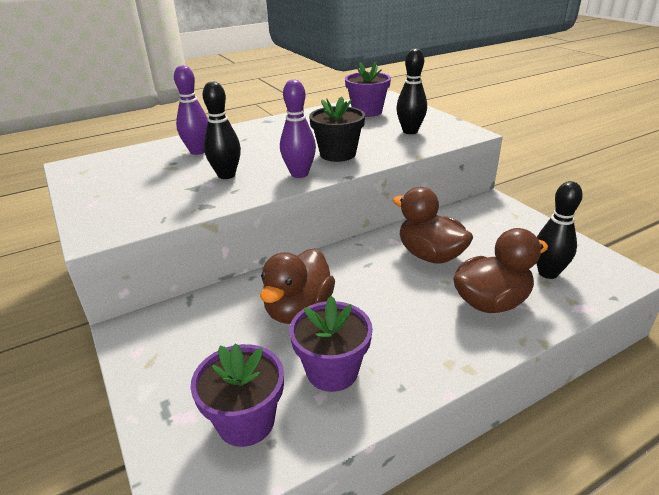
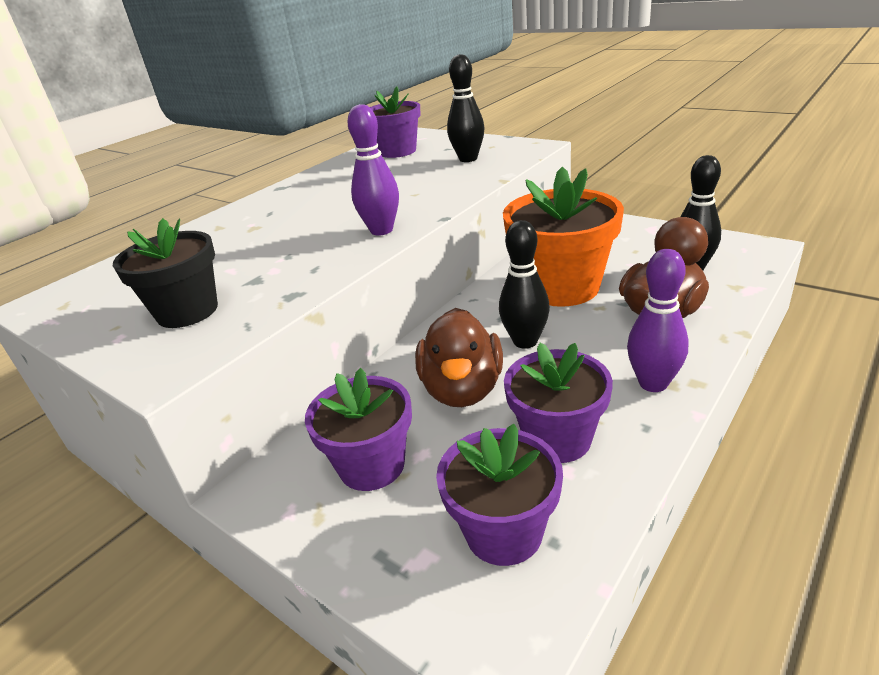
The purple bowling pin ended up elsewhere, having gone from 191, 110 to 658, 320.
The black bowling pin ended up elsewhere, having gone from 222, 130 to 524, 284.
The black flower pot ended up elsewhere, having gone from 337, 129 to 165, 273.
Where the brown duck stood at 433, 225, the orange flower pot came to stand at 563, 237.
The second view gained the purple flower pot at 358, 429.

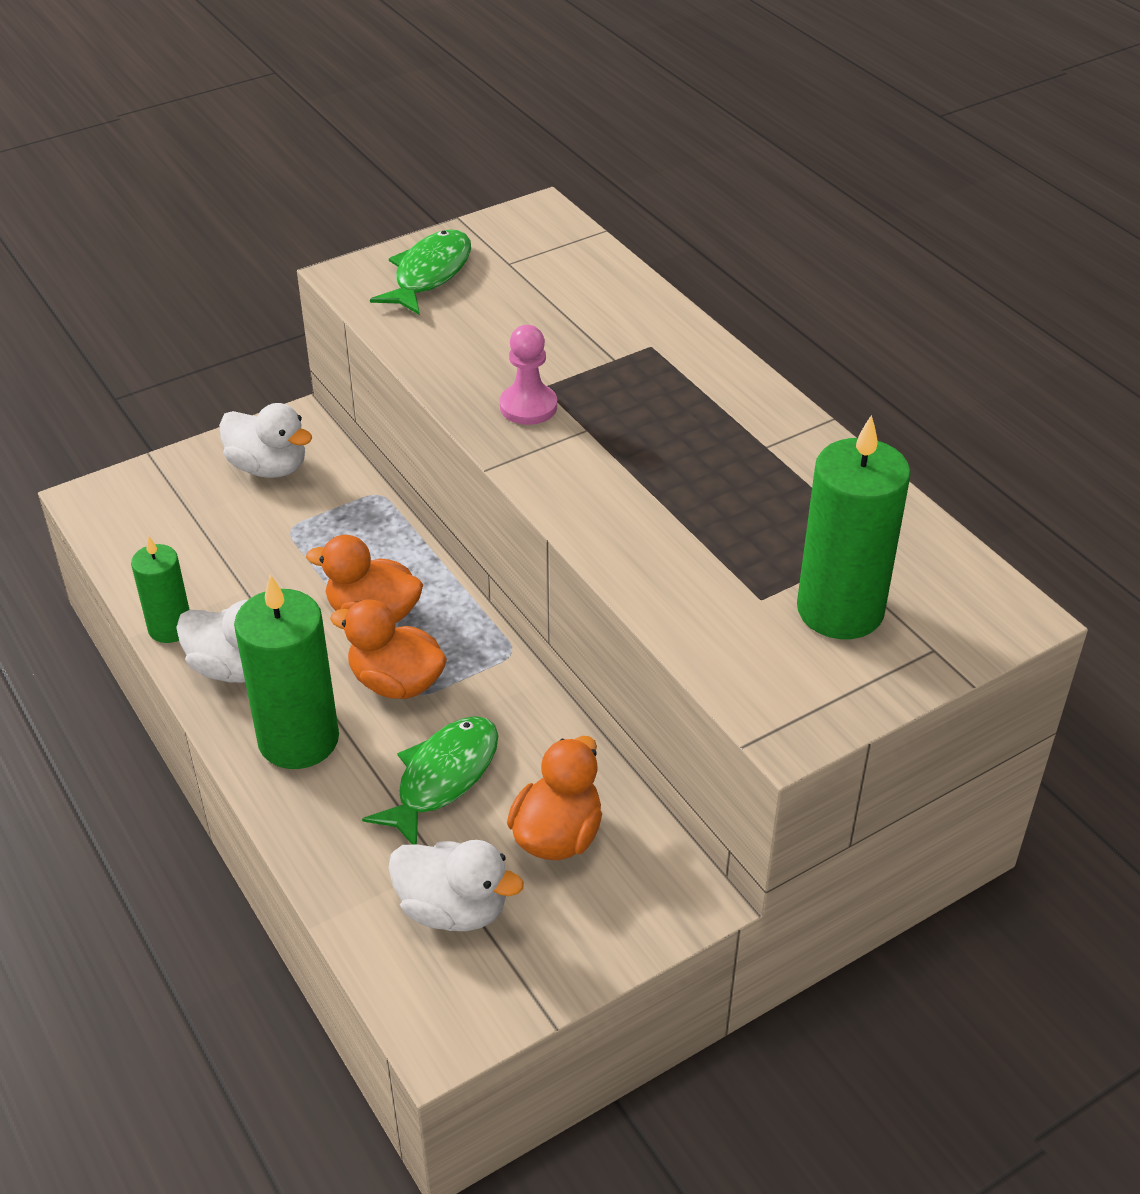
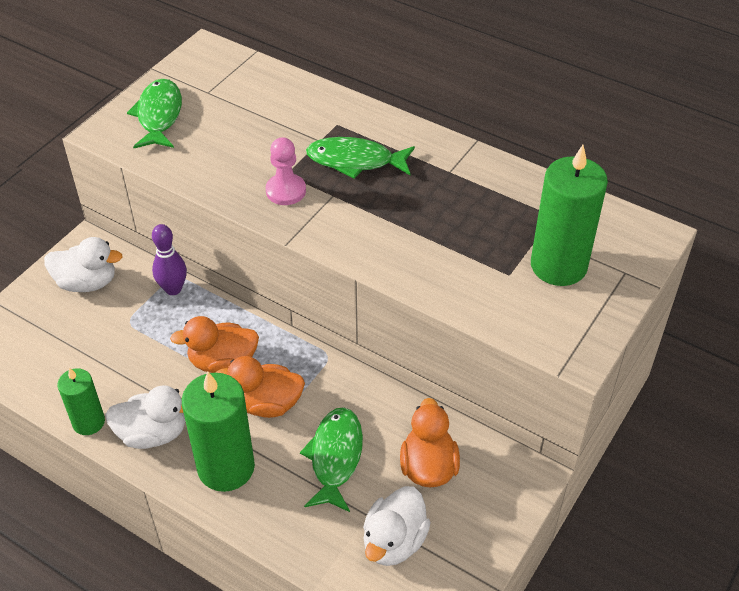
The white duck at 456, 885 ended up facing another way, 120 degrees clockwise from before.
The second view gained the green fish at 360, 158.
The second view gained the purple bowling pin at 169, 259.

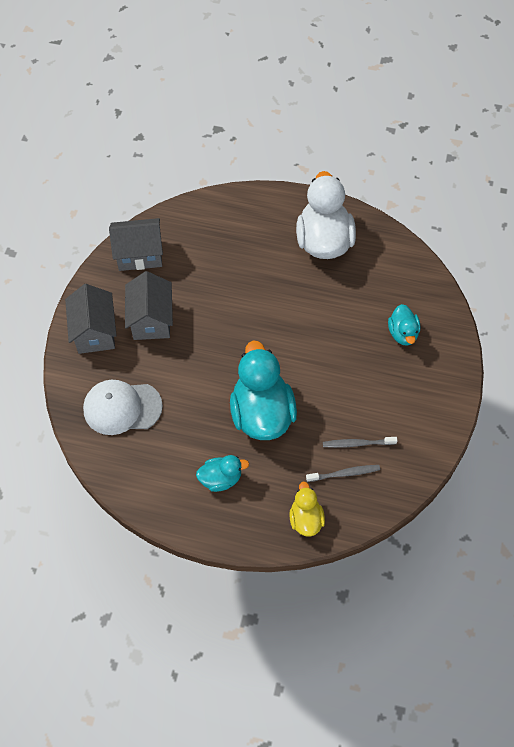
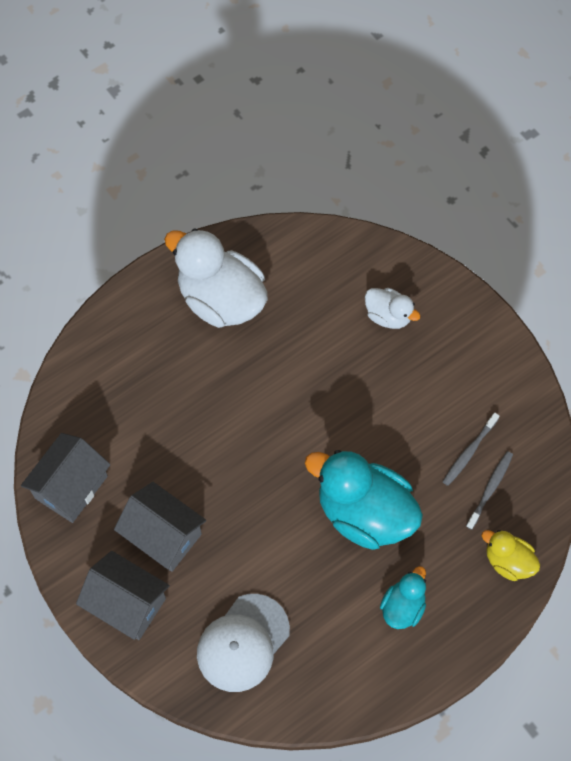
What was the turquoise duck at 404, 325 turned into the white duck at 392, 308.

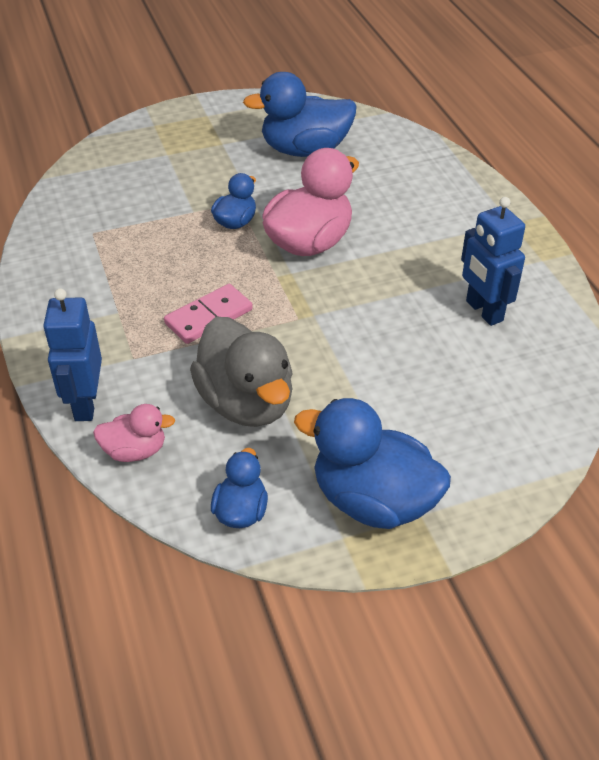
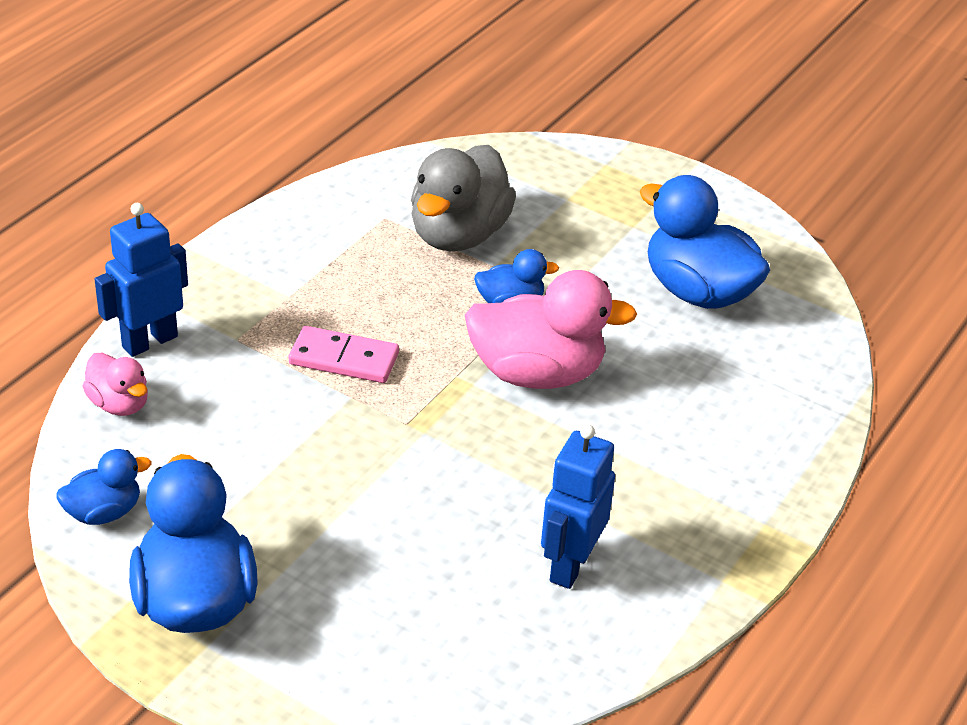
The grey duck ended up elsewhere, having gone from 241, 372 to 463, 198.

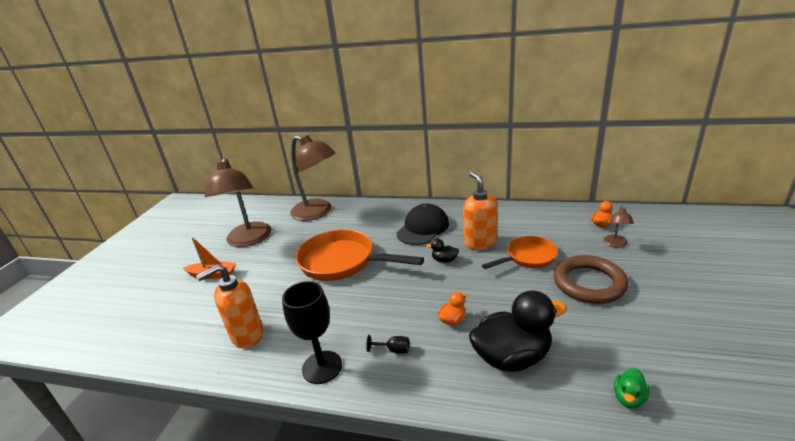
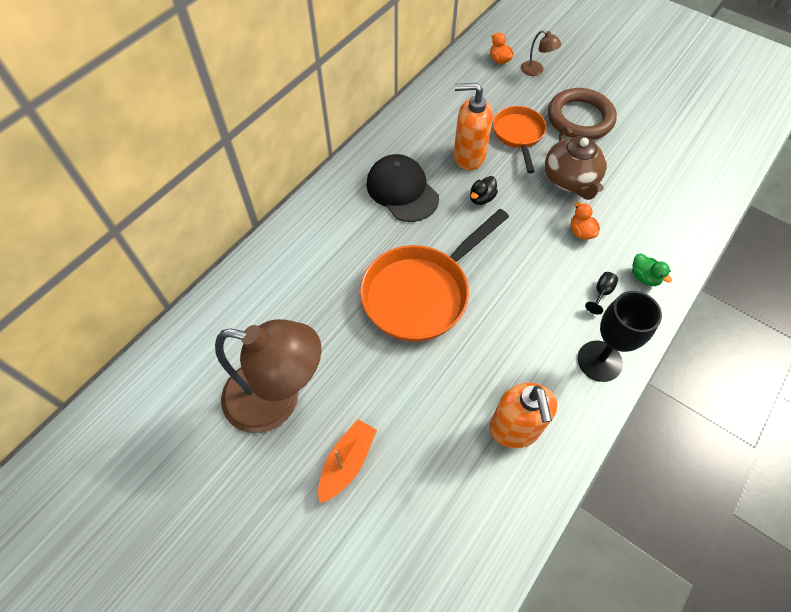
The second view lost the brown lamp at 313, 178.
The second view lost the black duck at 518, 331.
The green duck ended up elsewhere, having gone from 632, 388 to 652, 269.
The second view gained the brown teapot at 576, 163.

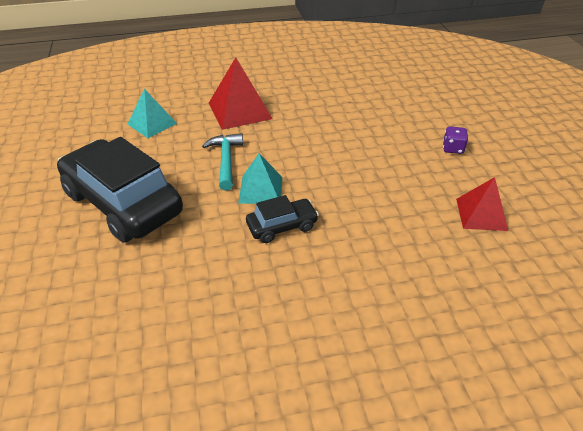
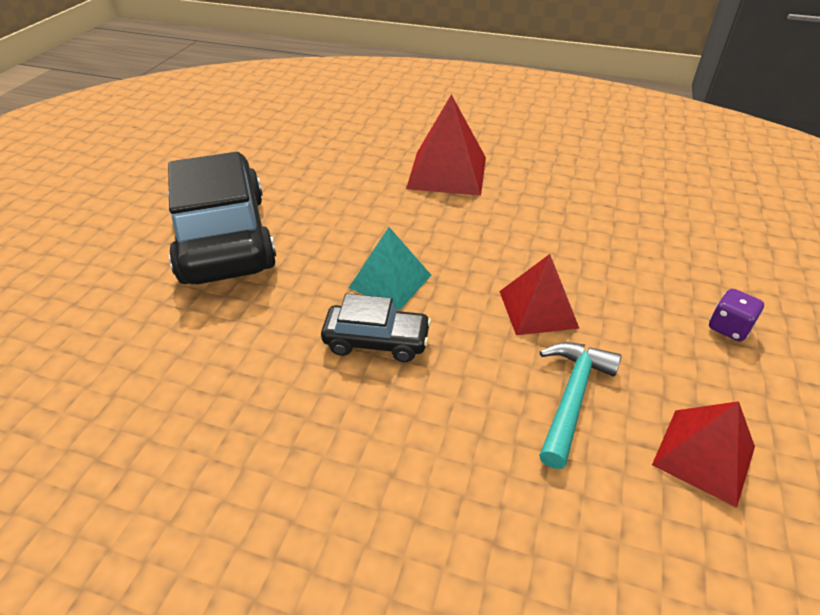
The second view lost the turquoise pyramid at 152, 113.
The turquoise hammer ended up elsewhere, having gone from 222, 162 to 580, 405.
The second view gained the red pyramid at 539, 294.

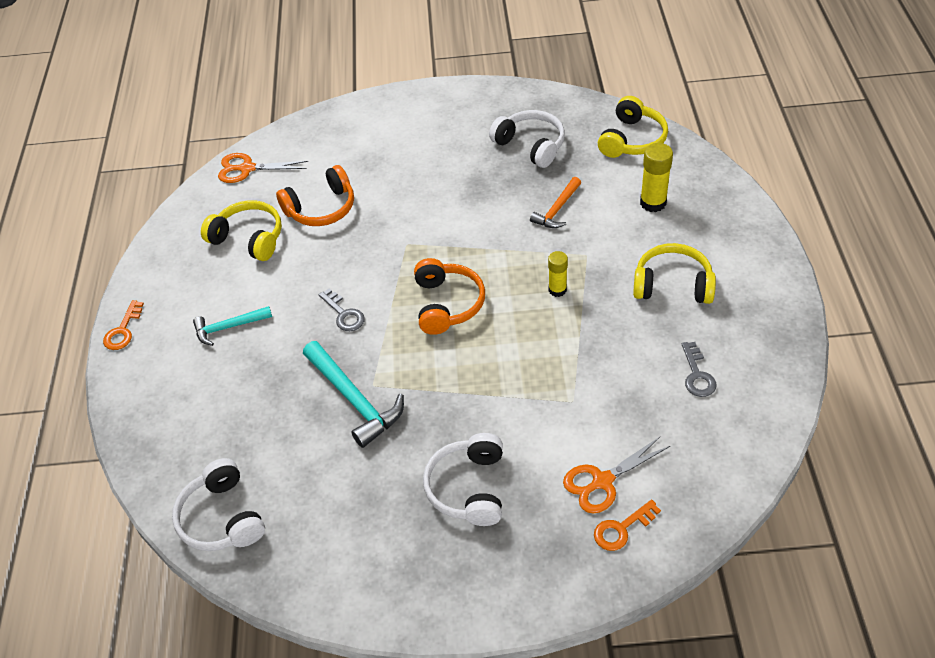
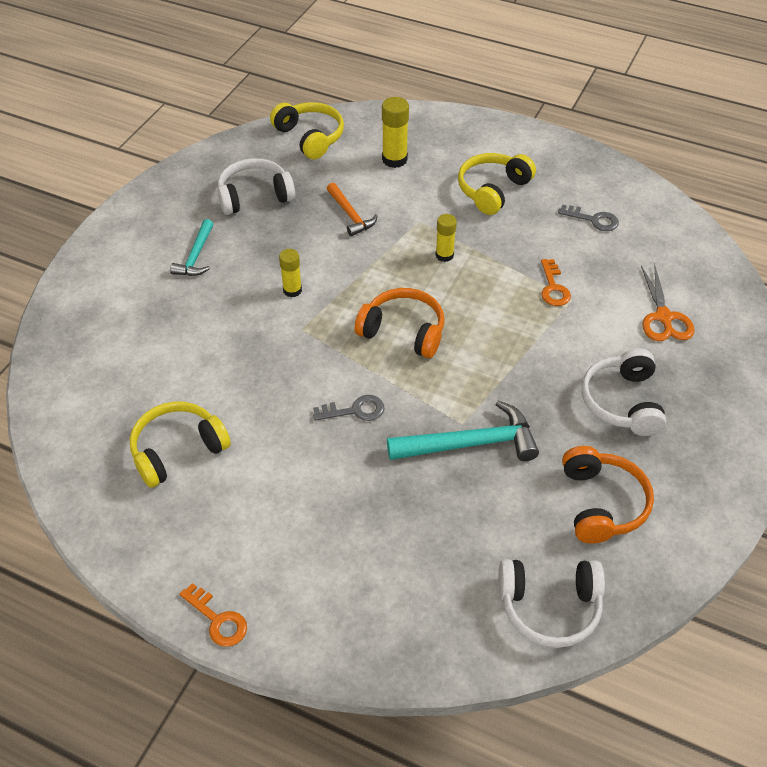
The second view lost the orange scissors at 263, 168.
The orange headphones ended up elsewhere, having gone from 315, 195 to 608, 495.
The turquoise hammer ended up elsewhere, having gone from 232, 326 to 191, 247.
The white headphones at 463, 479 ended up facing another way, 60 degrees clockwise from before.
The orange key ended up elsewhere, having gone from 627, 525 to 556, 282.
The second view gained the yellow glue stick at 290, 273.

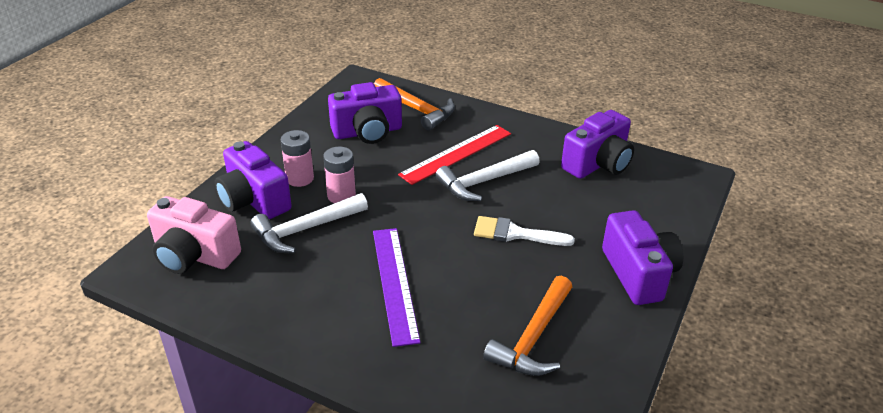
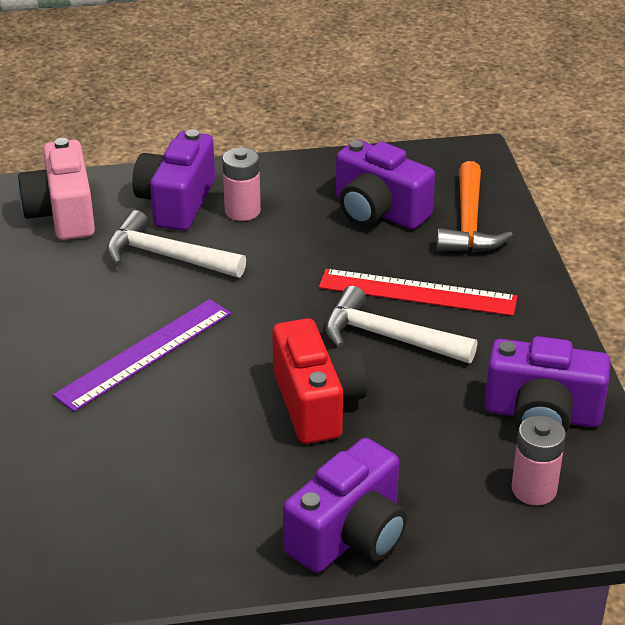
The pink battery ended up elsewhere, having gone from 339, 175 to 539, 460.
Where the white brush stood at 524, 231, the red camera came to stand at 319, 381.
The second view lost the orange hammer at 527, 326.

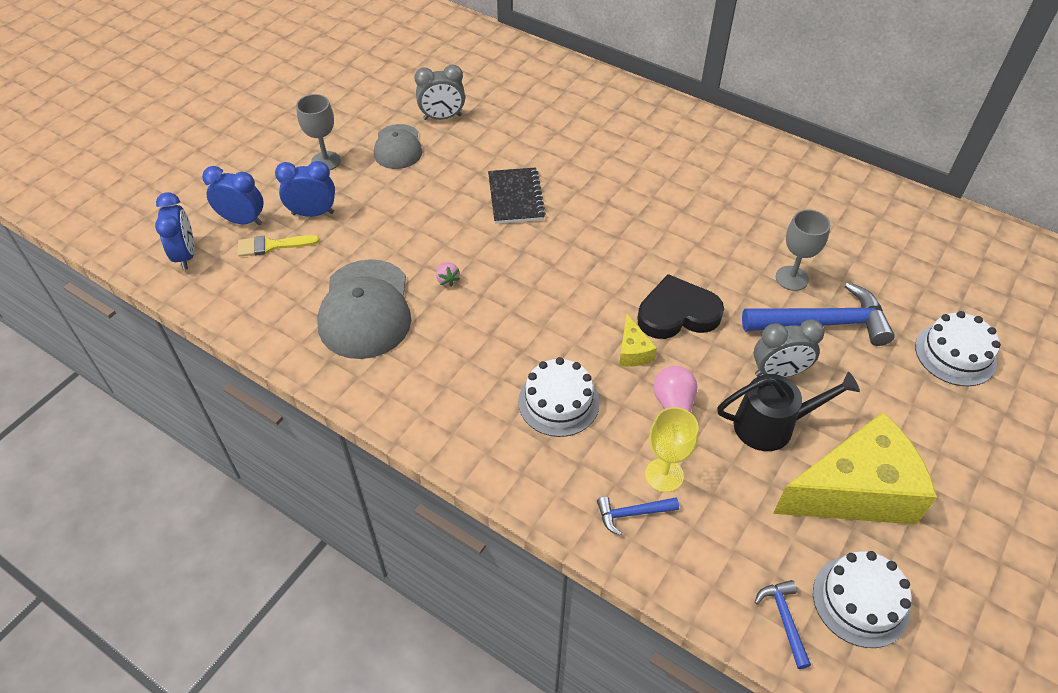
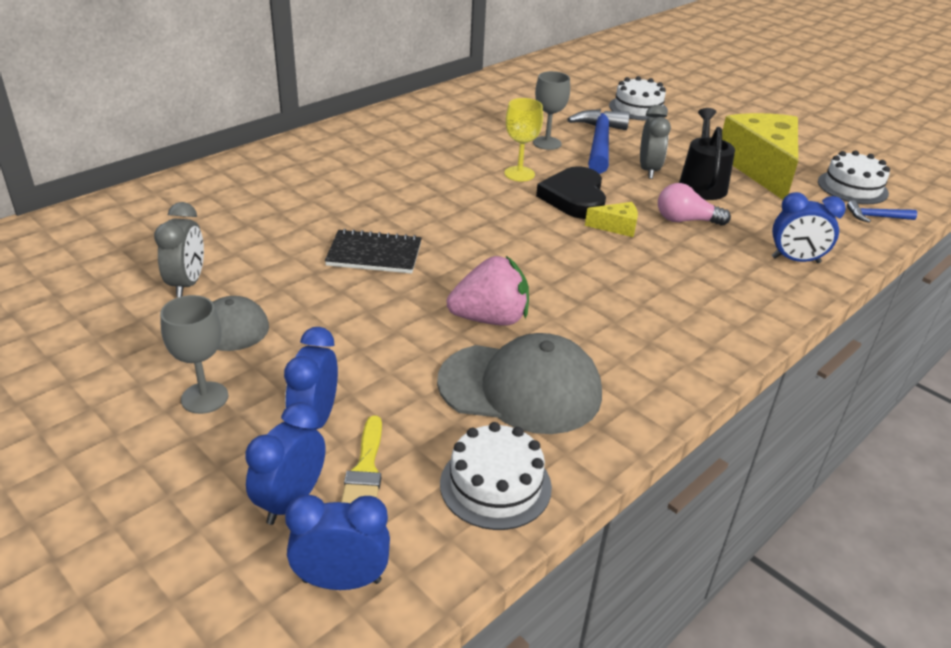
The size of the pink strawberry at 448, 274 changed by a factor of 2.36.
The white cake ended up elsewhere, having gone from 559, 397 to 496, 476.
The yellow goblet ended up elsewhere, having gone from 672, 449 to 523, 139.
Where the blue hammer stood at 638, 516, the blue clock came to stand at 809, 227.

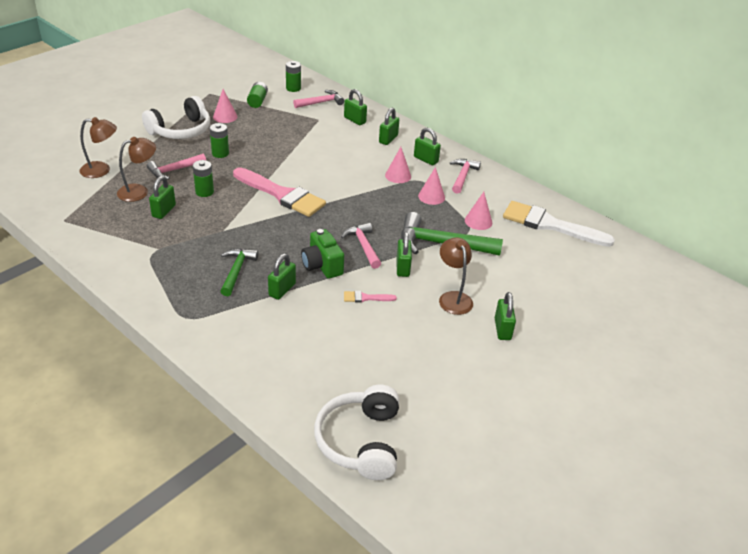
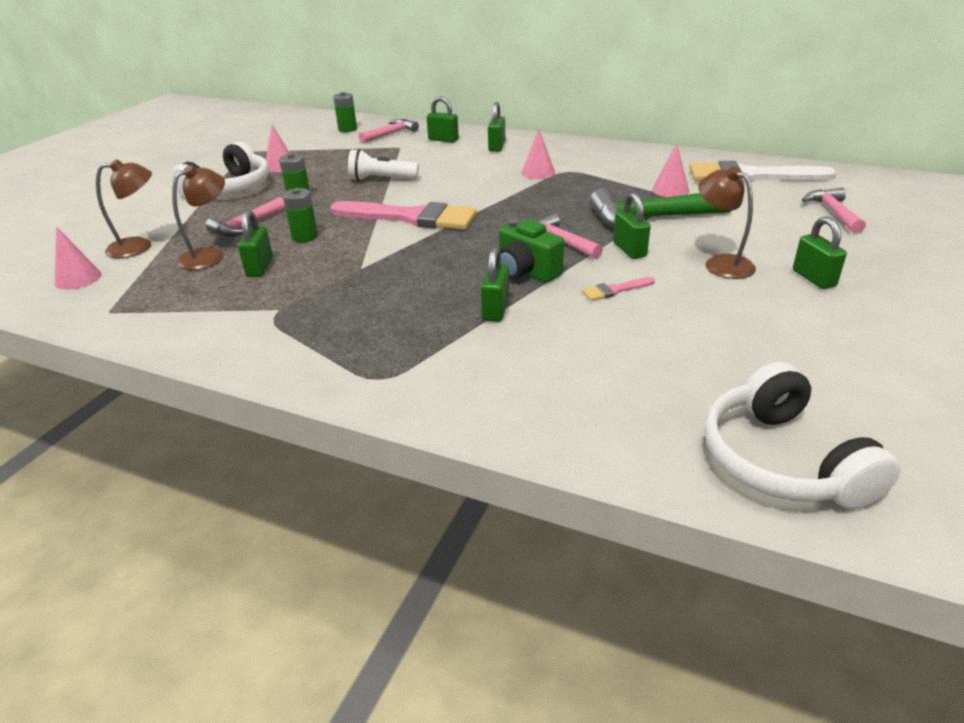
The second view lost the green battery at 257, 95.
The second view lost the green padlock at 427, 146.
The pink hammer ended up elsewhere, having gone from 465, 176 to 834, 211.
The pink cone ended up elsewhere, having gone from 431, 186 to 78, 258.
The second view lost the green hammer at 239, 272.
The second view gained the white flashlight at 383, 165.

